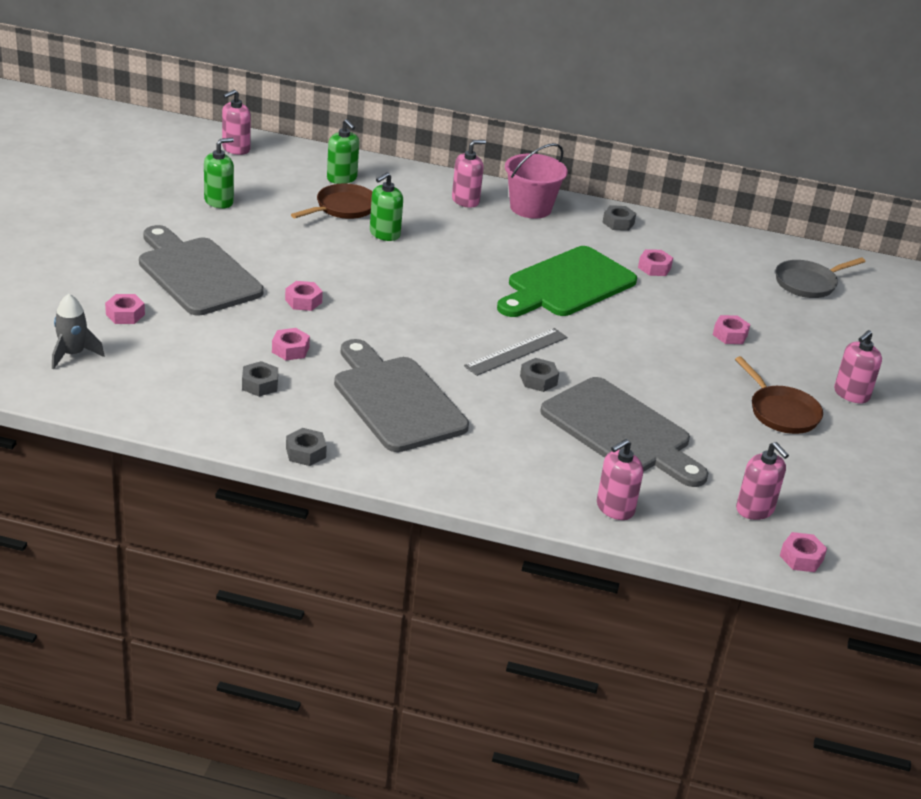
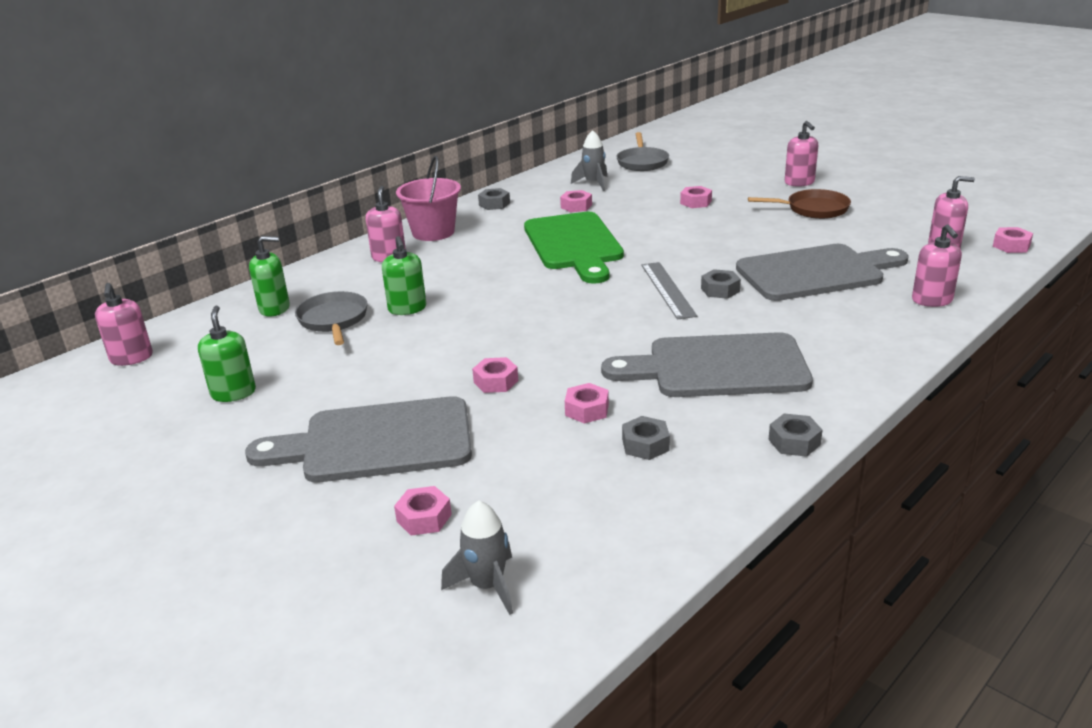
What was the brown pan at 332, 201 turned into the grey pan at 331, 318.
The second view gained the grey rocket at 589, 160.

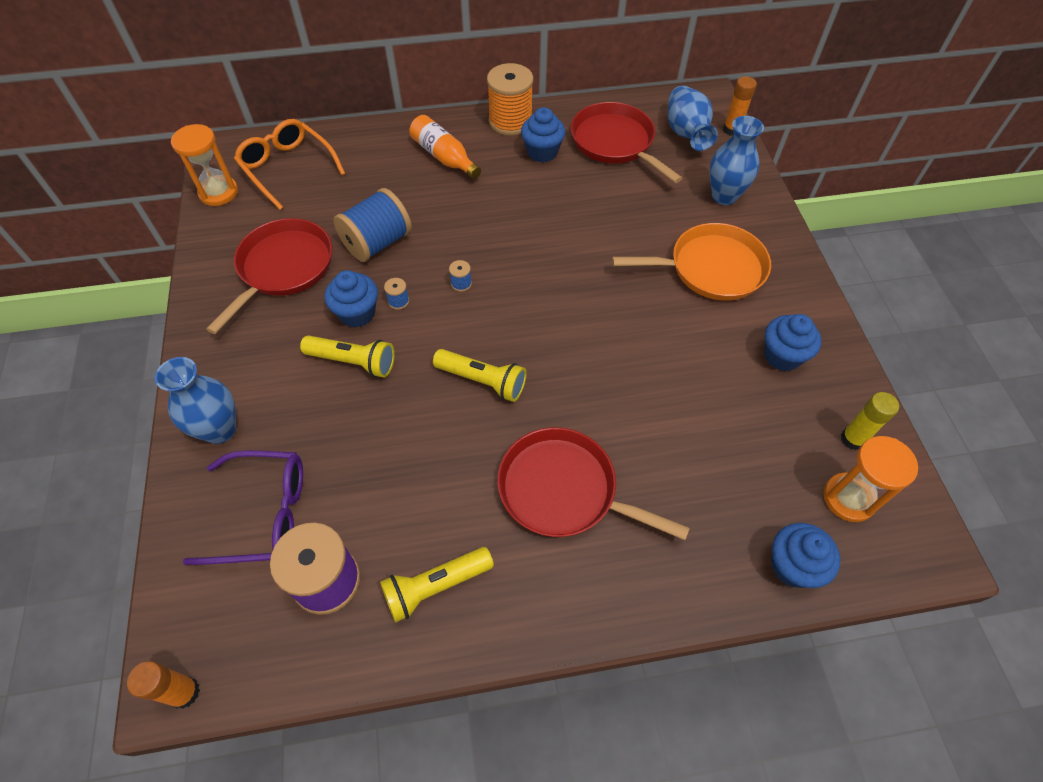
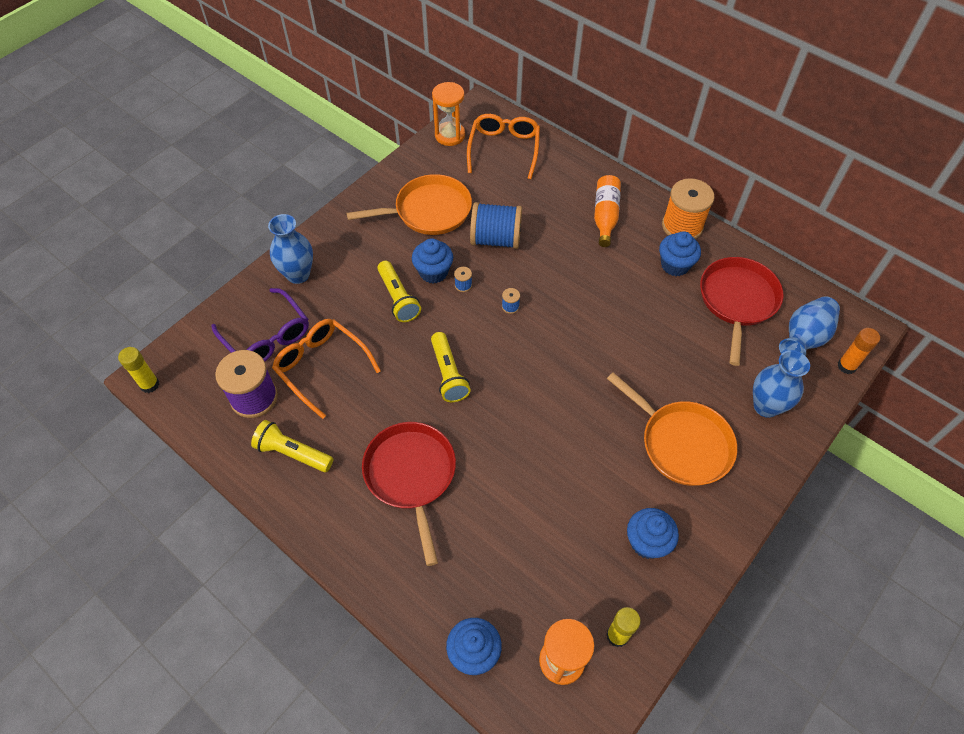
What was the red pan at 269, 276 turned into the orange pan at 409, 204.
What was the orange glue stick at 163, 685 turned into the yellow glue stick at 139, 370.
The second view gained the orange glasses at 326, 369.

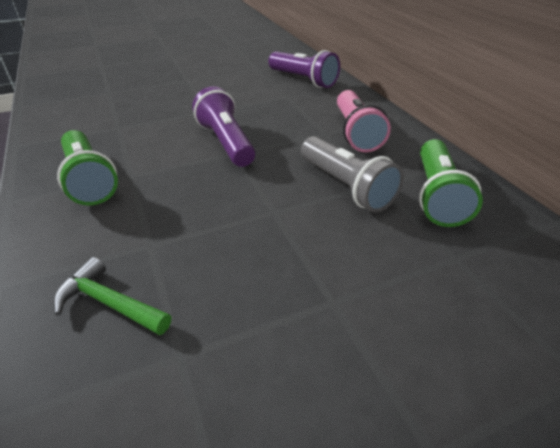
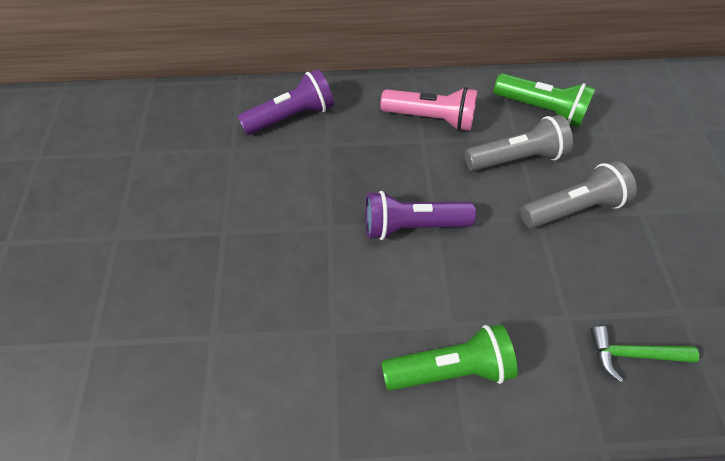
The green hammer at 112, 296 ended up facing another way, 45 degrees clockwise from before.
The second view gained the grey flashlight at 578, 194.

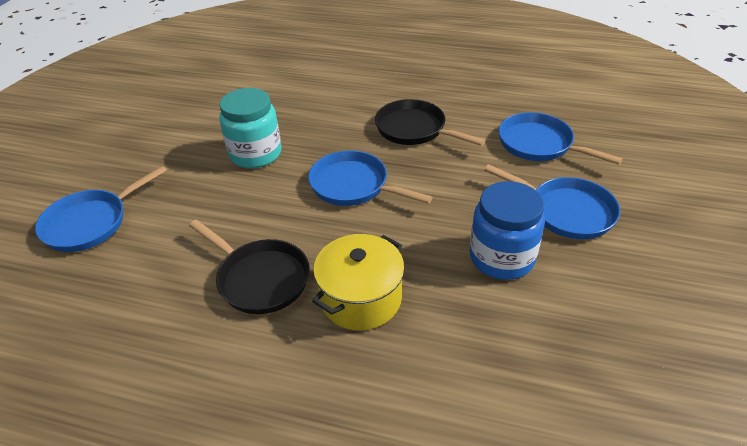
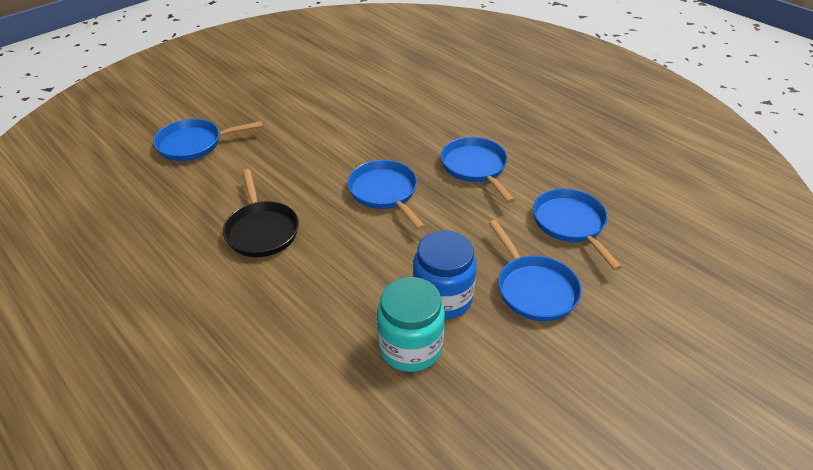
The turquoise jar ended up elsewhere, having gone from 250, 128 to 411, 324.
What was the black pan at 430, 122 turned into the blue pan at 478, 170.
The second view lost the yellow pot at 358, 282.

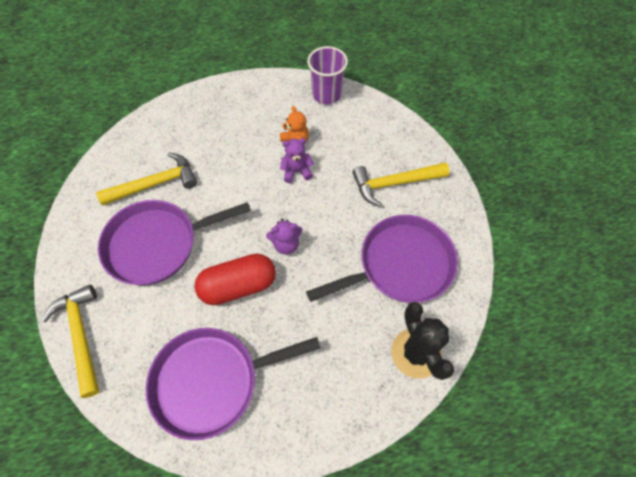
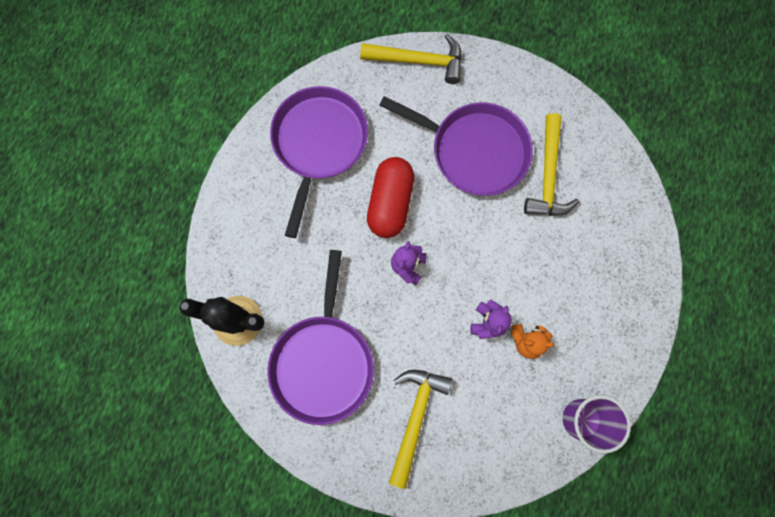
The purple pan at 174, 242 ended up facing another way, 105 degrees clockwise from before.

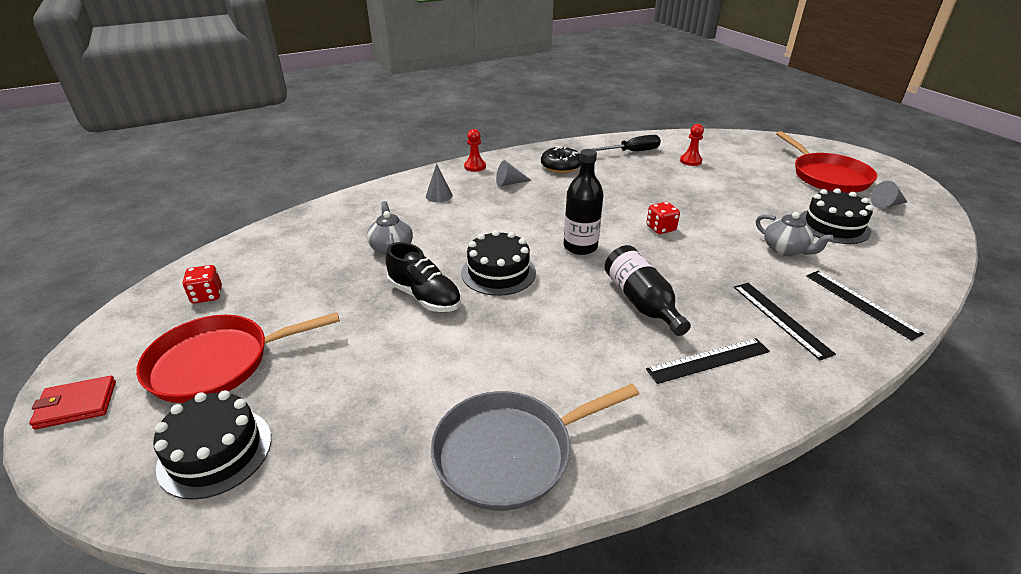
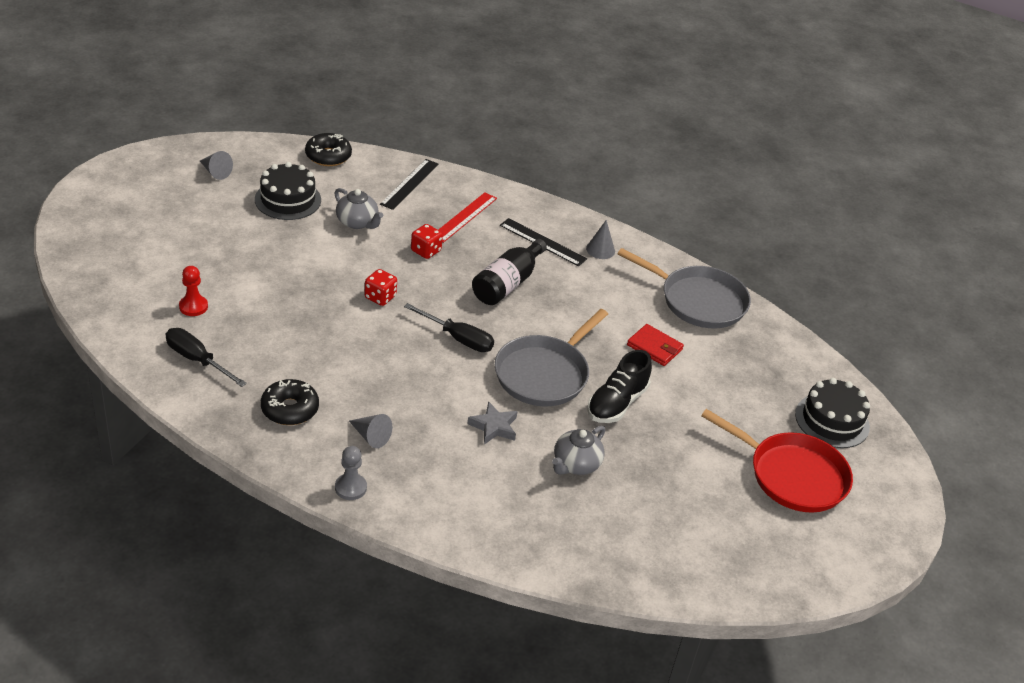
What was the red pawn at 475, 150 turned into the grey pawn at 351, 473.
The second view lost the red pan at 826, 162.
Where the black bottle stood at 583, 202, the black screwdriver came to stand at 449, 327.
The grey cone ended up elsewhere, having gone from 439, 183 to 600, 239.
The grey teapot at 795, 234 ended up facing another way, 120 degrees clockwise from before.
Where the black cake stood at 498, 263, the grey pan came to stand at 551, 357.
The black shoe at 423, 277 ended up facing another way, 150 degrees counterclockwise from before.
The red dice ended up elsewhere, having gone from 202, 284 to 427, 241.
What was the black ruler at 785, 321 turned into the red ruler at 467, 217.
The red wallet ended up elsewhere, having gone from 72, 403 to 655, 345.
The second view gained the black donut at 328, 149.
The second view gained the grey star at 492, 422.

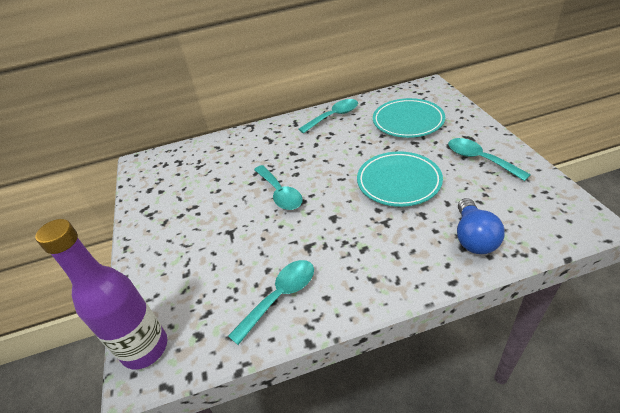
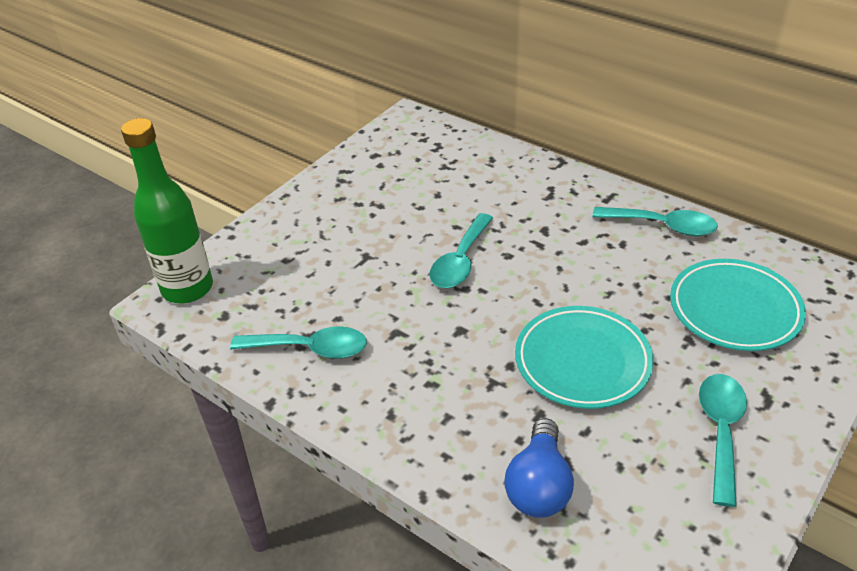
The blue light bulb at 481, 226 ended up facing another way, 45 degrees counterclockwise from before.
What was the purple bottle at 101, 294 turned into the green bottle at 167, 210.

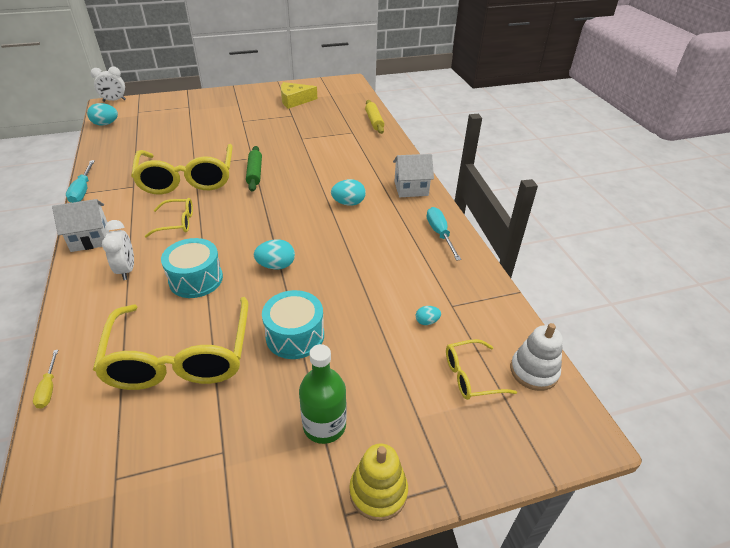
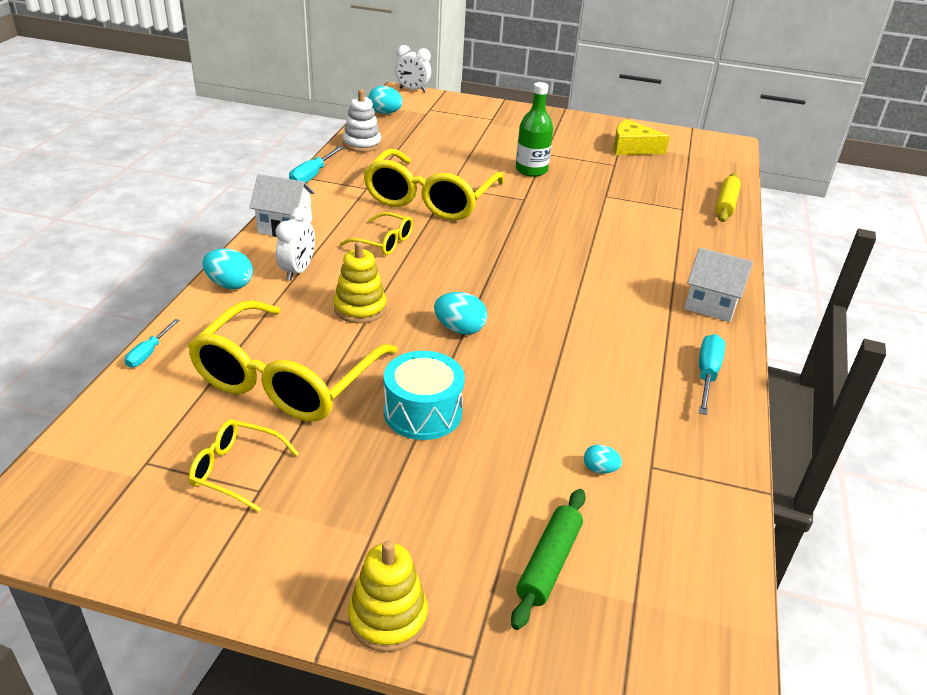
The green rolling pin ended up elsewhere, having gone from 254, 169 to 548, 559.
The turquoise egg ended up elsewhere, having gone from 348, 192 to 228, 268.
Where the turquoise drum stood at 192, 268, the yellow stacking toy came to stand at 360, 282.
The white stacking toy ended up elsewhere, having gone from 536, 357 to 362, 120.
The yellow glasses ended up elsewhere, having gone from 481, 369 to 244, 465.
The green bottle ended up elsewhere, having gone from 323, 394 to 534, 129.
What was the yellow screwdriver at 45, 379 turned into the turquoise screwdriver at 152, 343.

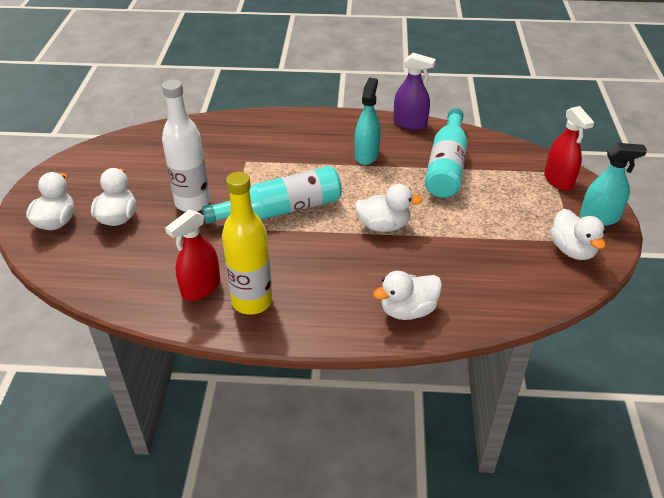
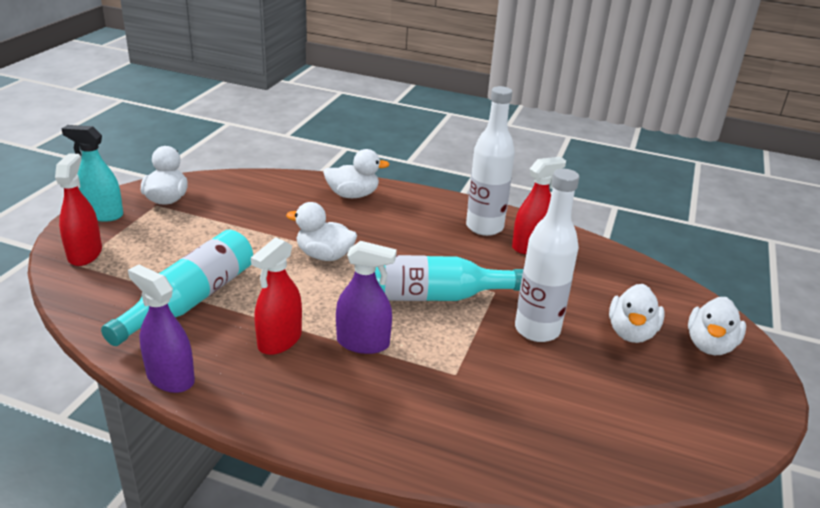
What was the turquoise spray bottle at 368, 121 turned into the red spray bottle at 276, 296.
What was the yellow bottle at 247, 243 turned into the white bottle at 490, 161.
The second view gained the purple spray bottle at 366, 297.

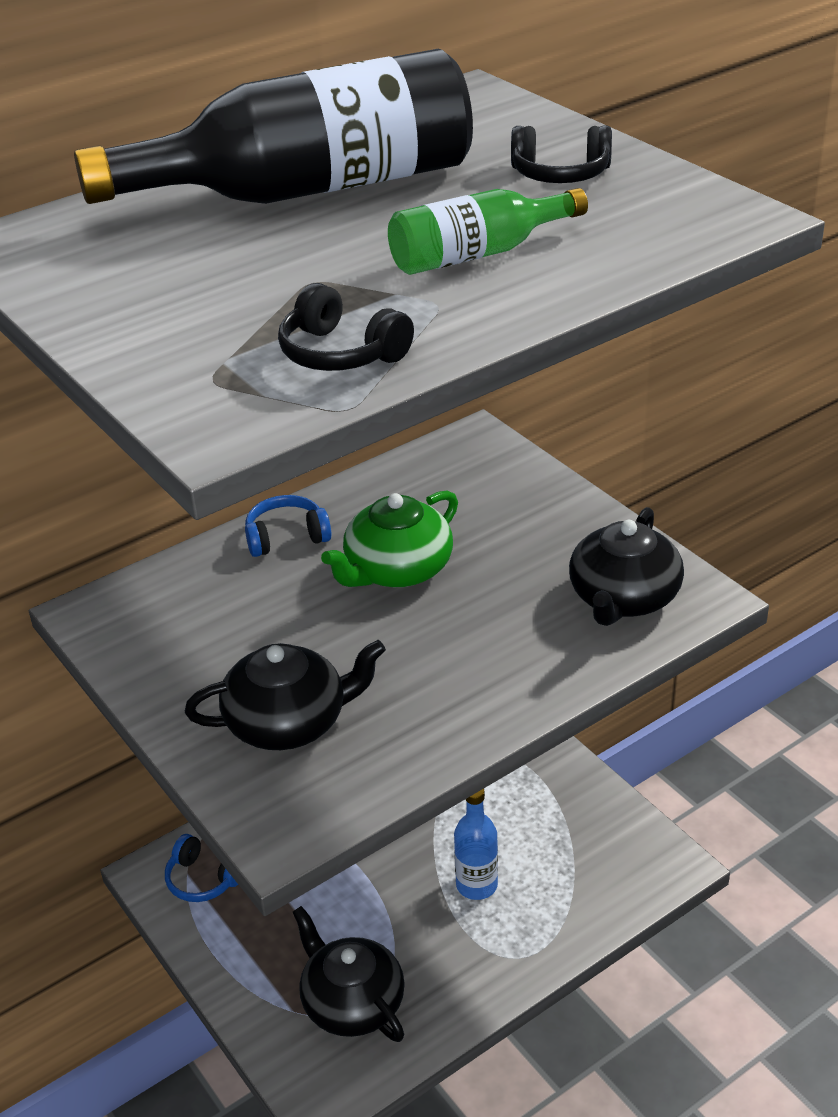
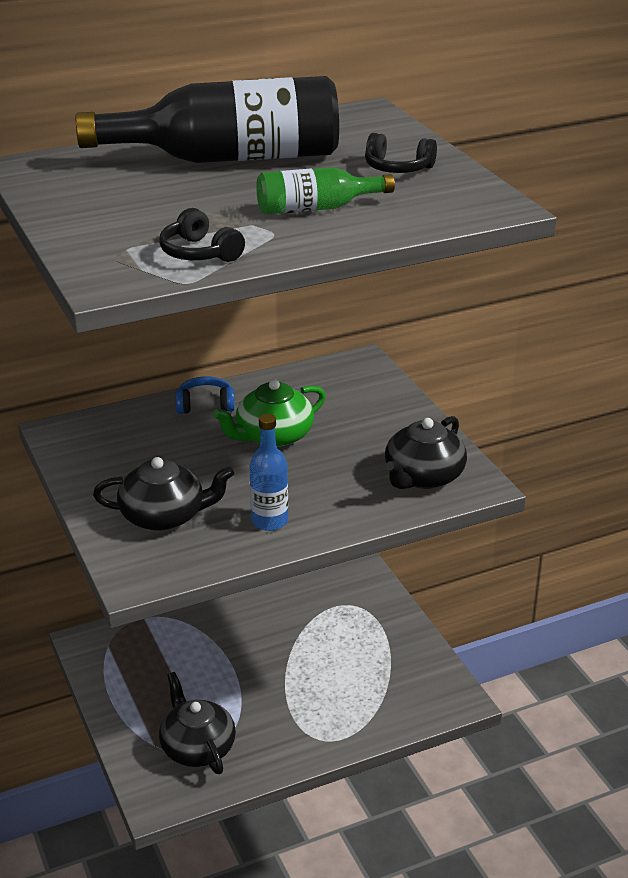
The blue bottle ended up elsewhere, having gone from 476, 844 to 268, 472.
The second view lost the blue headphones at 201, 868.

